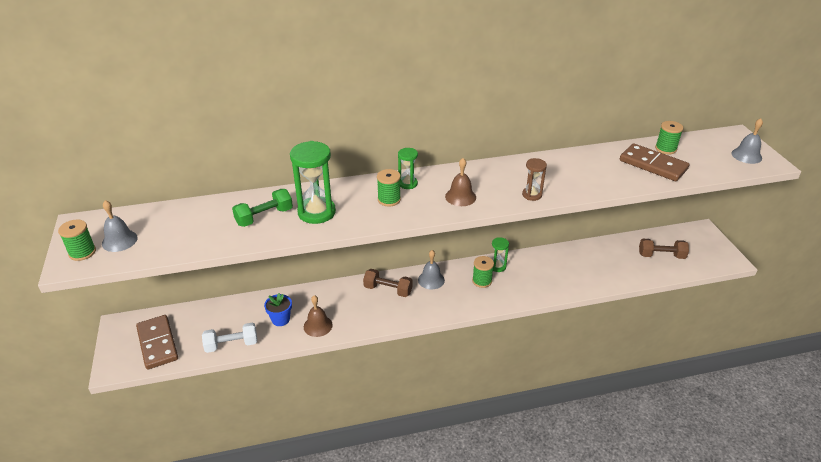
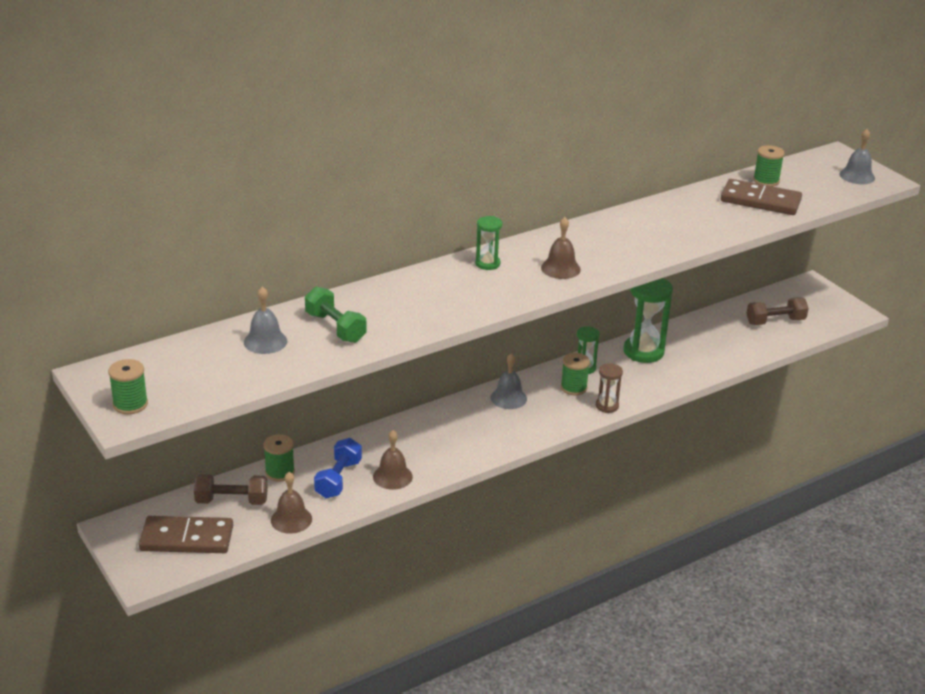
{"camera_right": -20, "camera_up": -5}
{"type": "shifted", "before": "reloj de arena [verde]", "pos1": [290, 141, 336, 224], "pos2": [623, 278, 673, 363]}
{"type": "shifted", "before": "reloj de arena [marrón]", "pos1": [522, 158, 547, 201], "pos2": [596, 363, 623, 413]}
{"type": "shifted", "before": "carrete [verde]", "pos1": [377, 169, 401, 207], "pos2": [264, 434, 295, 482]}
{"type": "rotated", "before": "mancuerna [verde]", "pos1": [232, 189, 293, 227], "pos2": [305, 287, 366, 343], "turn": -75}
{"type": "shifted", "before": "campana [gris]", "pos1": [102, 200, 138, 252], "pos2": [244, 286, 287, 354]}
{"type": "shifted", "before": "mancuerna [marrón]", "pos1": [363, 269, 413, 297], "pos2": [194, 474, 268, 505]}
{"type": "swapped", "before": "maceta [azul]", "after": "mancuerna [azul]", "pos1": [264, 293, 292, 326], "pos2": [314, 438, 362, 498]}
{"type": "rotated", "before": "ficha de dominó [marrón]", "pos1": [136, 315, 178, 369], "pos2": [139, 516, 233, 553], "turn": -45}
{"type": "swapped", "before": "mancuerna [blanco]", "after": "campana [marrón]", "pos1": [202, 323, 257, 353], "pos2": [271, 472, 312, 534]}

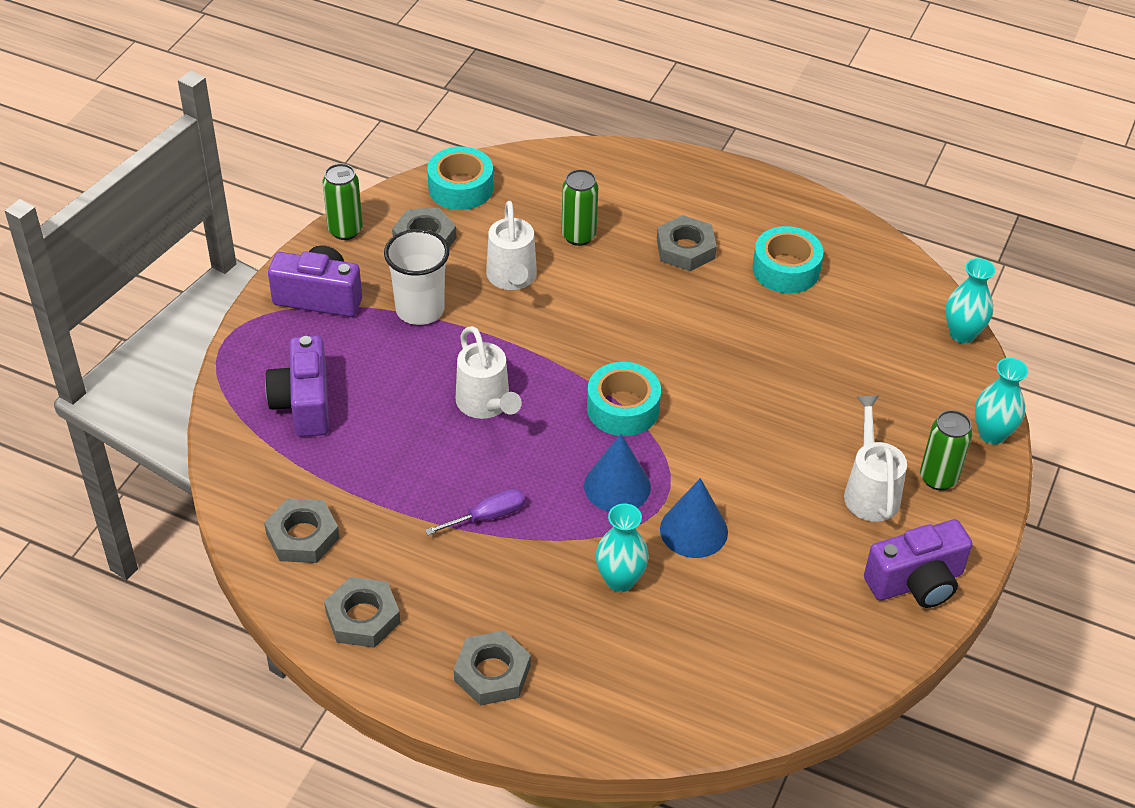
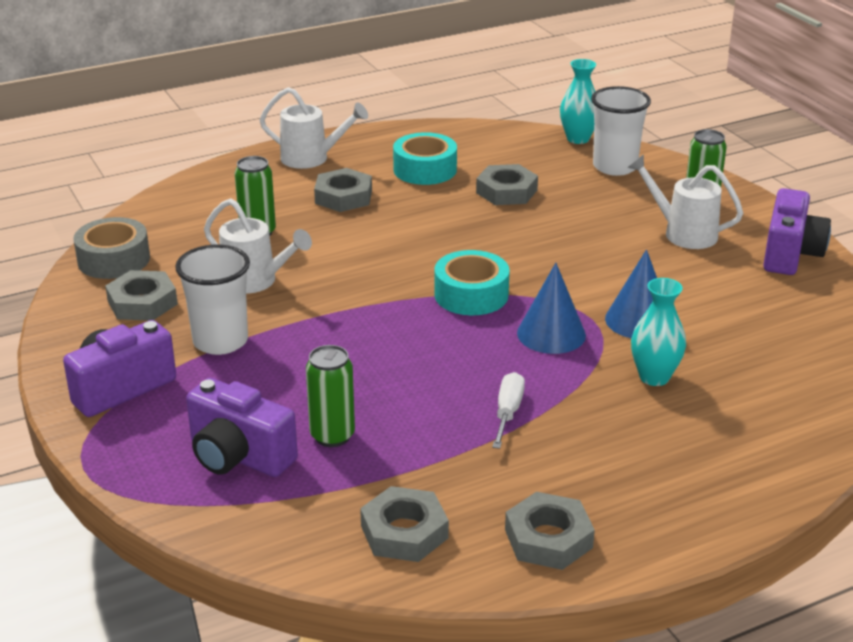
{"camera_right": -50, "camera_up": -15}
{"type": "repainted", "before": "cinta adhesiva [turquesa]", "after": "cinta adhesiva [gris]", "pos1": [427, 146, 493, 210], "pos2": [73, 217, 150, 279]}
{"type": "shifted", "before": "lata [verde]", "pos1": [322, 163, 363, 240], "pos2": [306, 345, 355, 447]}
{"type": "shifted", "before": "regadera [blanco]", "pos1": [456, 326, 522, 419], "pos2": [259, 87, 368, 169]}
{"type": "gone", "before": "florero [turquesa]", "pos1": [975, 358, 1028, 444]}
{"type": "repainted", "before": "destornillador [morado]", "after": "destornillador [blanco]", "pos1": [425, 489, 525, 535], "pos2": [492, 372, 525, 449]}
{"type": "shifted", "before": "tuerca [gris]", "pos1": [454, 631, 531, 706], "pos2": [476, 164, 538, 205]}
{"type": "new", "after": "vaso [blanco]", "pos2": [591, 86, 651, 176]}

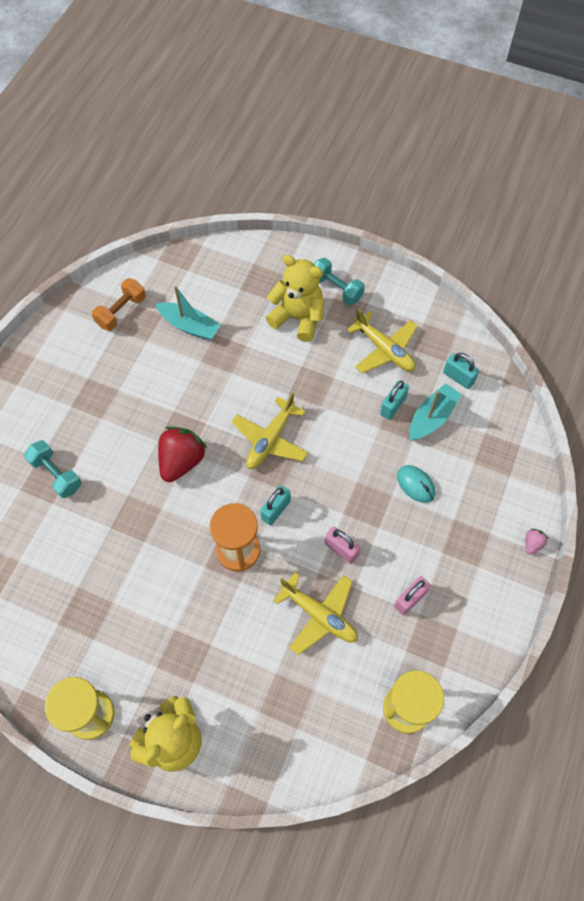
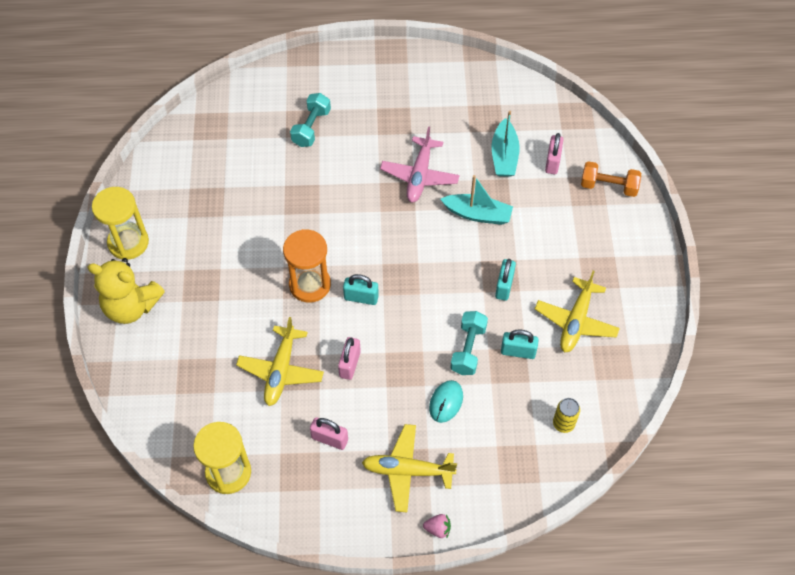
{"camera_right": 65, "camera_up": -5}
{"type": "gone", "before": "osito [amarillo]", "pos1": [266, 255, 324, 342]}
{"type": "shifted", "before": "mancuerna [turquesa]", "pos1": [314, 258, 365, 305], "pos2": [450, 311, 488, 375]}
{"type": "shifted", "before": "mancuerna [naranja]", "pos1": [92, 278, 146, 331], "pos2": [581, 161, 641, 197]}
{"type": "shifted", "before": "candado [turquesa]", "pos1": [443, 353, 479, 389], "pos2": [495, 259, 516, 301]}
{"type": "shifted", "before": "barco [turquesa]", "pos1": [409, 383, 462, 441], "pos2": [441, 175, 513, 225]}
{"type": "shifted", "before": "avión [amarillo]", "pos1": [232, 393, 308, 469], "pos2": [362, 424, 457, 512]}
{"type": "gone", "before": "fresa [rojo]", "pos1": [158, 426, 207, 482]}
{"type": "new", "after": "avión [rosa]", "pos2": [380, 126, 459, 202]}
{"type": "new", "after": "candado [rosa]", "pos2": [545, 133, 564, 174]}
{"type": "new", "after": "lata [amarillo]", "pos2": [553, 398, 580, 433]}

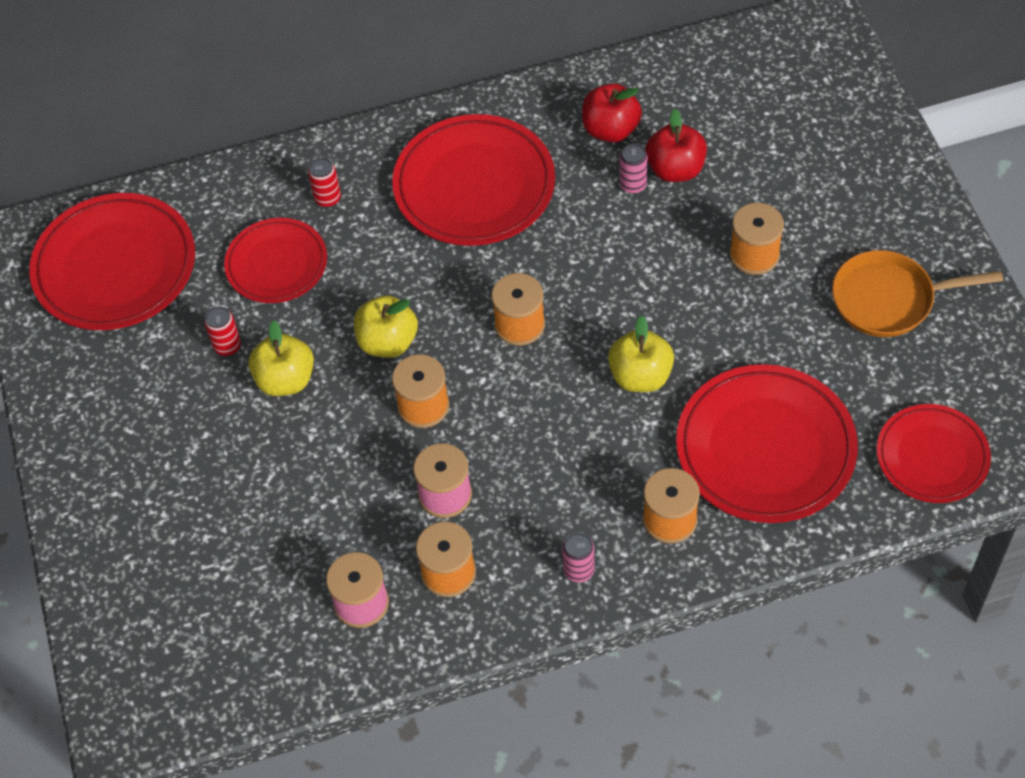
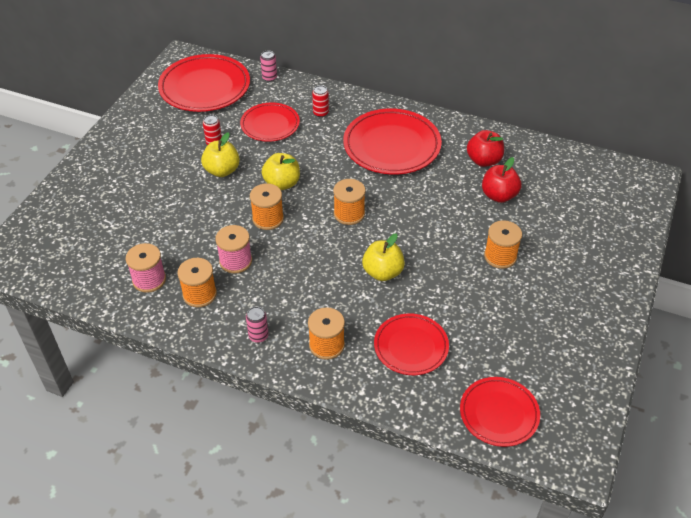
{"camera_right": 35, "camera_up": -10}
{"type": "shifted", "before": "lata [rosa]", "pos1": [619, 144, 648, 194], "pos2": [260, 50, 277, 82]}
{"type": "gone", "before": "sartén [naranja]", "pos1": [832, 250, 1003, 337]}
{"type": "scaled", "before": "plato [rojo]", "pos1": [676, 364, 858, 523], "pos2": [374, 314, 449, 375], "scale": 0.62}

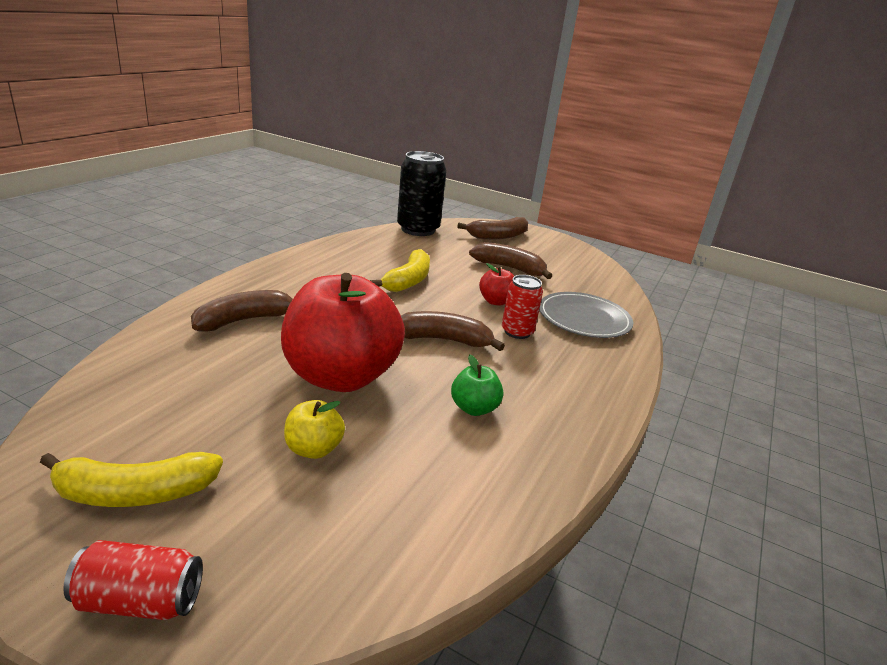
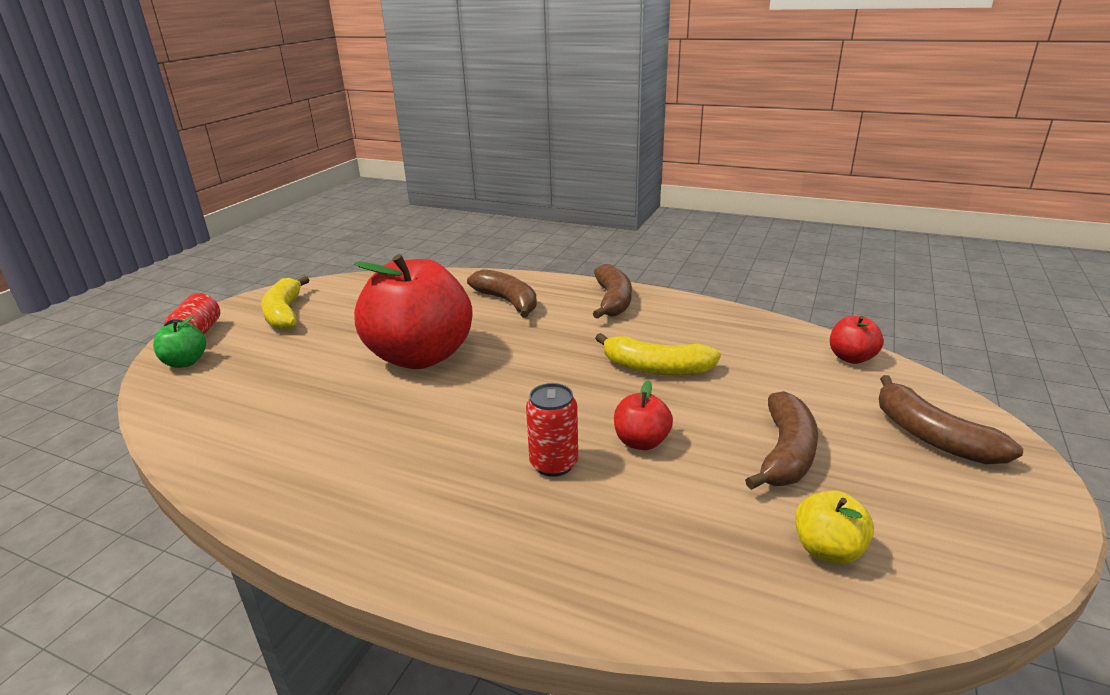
{"camera_right": 90, "camera_up": 0}
{"type": "swapped", "before": "lata [negro]", "after": "manzana [rojo]", "pos1": [397, 151, 446, 236], "pos2": [830, 316, 884, 364]}
{"type": "gone", "before": "plato [gris]", "pos1": [539, 292, 633, 338]}
{"type": "shifted", "before": "plátano [marrón]", "pos1": [401, 311, 505, 351], "pos2": [593, 264, 632, 319]}
{"type": "shifted", "before": "manzana [verde]", "pos1": [451, 355, 503, 416], "pos2": [153, 316, 206, 368]}
{"type": "shifted", "before": "manzana [amarillo]", "pos1": [284, 400, 345, 459], "pos2": [795, 490, 874, 564]}

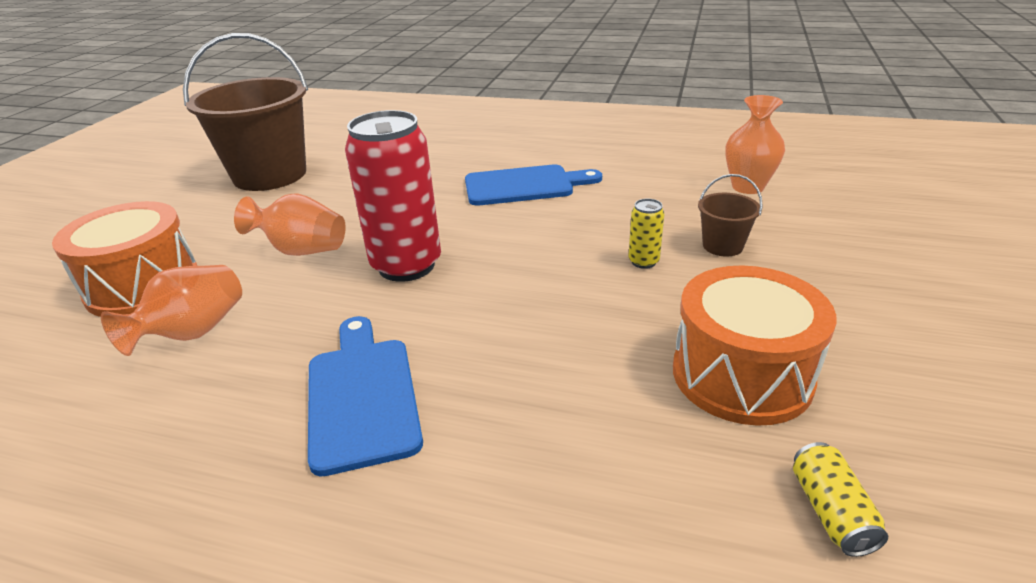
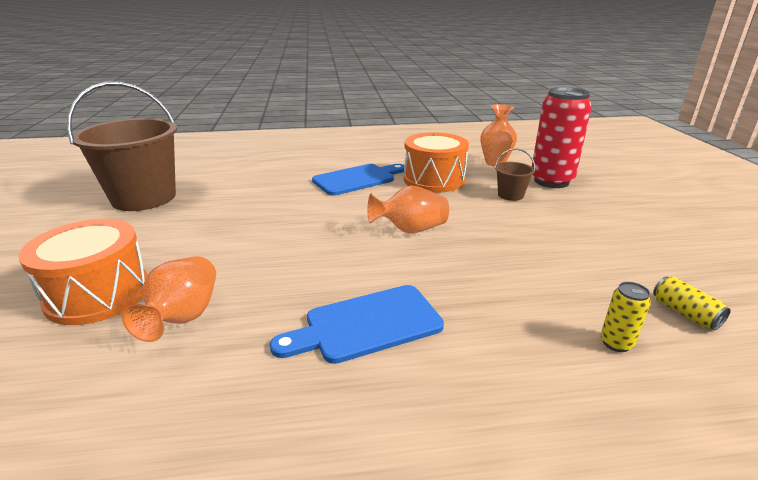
{"camera_right": -25, "camera_up": -5}
{"type": "shifted", "before": "lata [rojo]", "pos1": [345, 110, 441, 282], "pos2": [532, 87, 592, 188]}
{"type": "shifted", "before": "florero [naranja]", "pos1": [234, 193, 346, 256], "pos2": [368, 185, 449, 233]}
{"type": "shifted", "before": "lata [amarillo]", "pos1": [628, 199, 665, 269], "pos2": [601, 282, 651, 352]}
{"type": "shifted", "before": "tambor [naranja]", "pos1": [673, 265, 836, 426], "pos2": [404, 132, 469, 193]}
{"type": "rotated", "before": "tabla de cortar [azul]", "pos1": [308, 316, 423, 476], "pos2": [270, 285, 444, 364], "turn": -75}

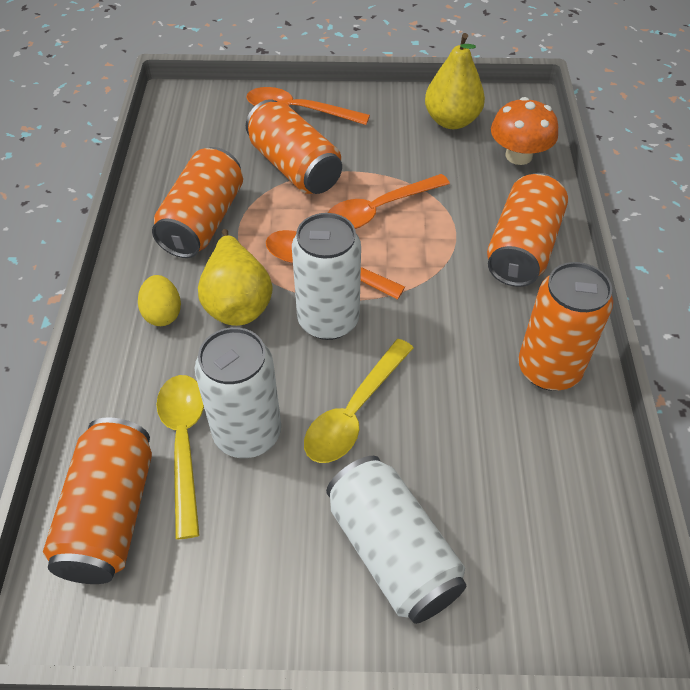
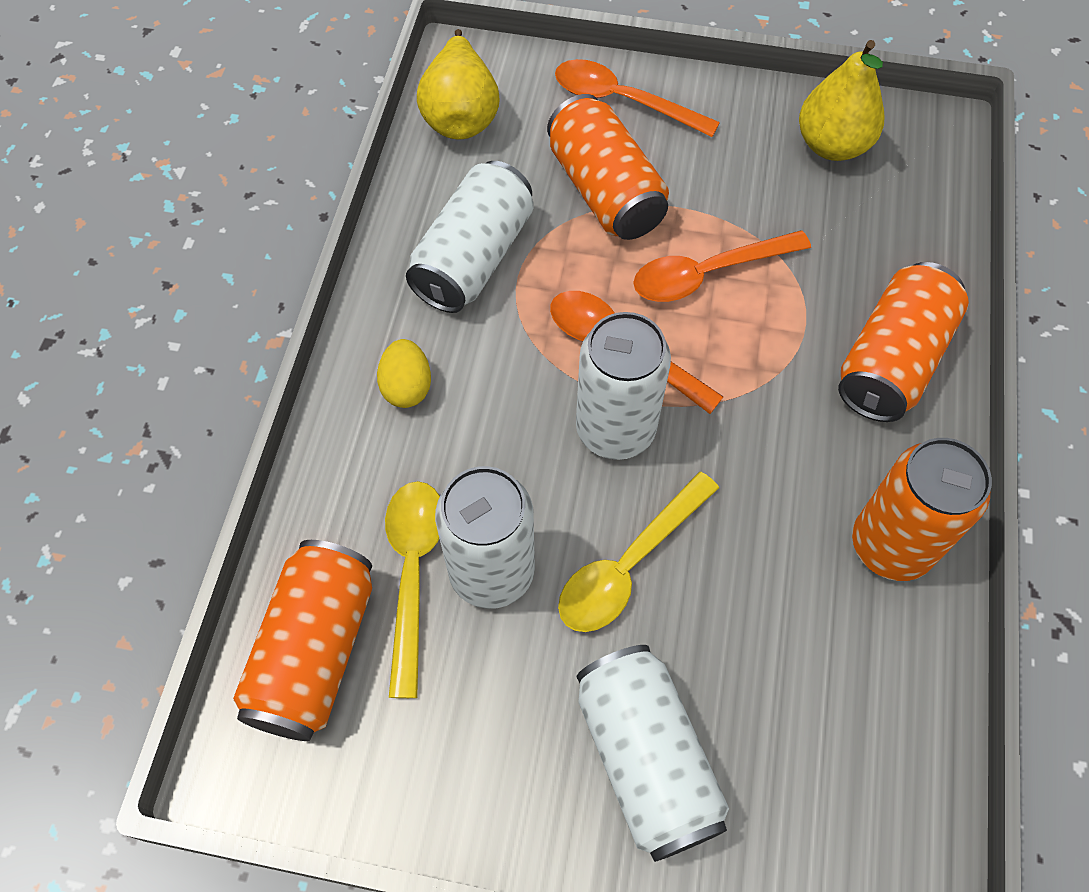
{"camera_right": 10, "camera_up": 10}
{"type": "gone", "before": "seta [naranja]", "pos1": [491, 97, 558, 165]}
{"type": "repainted", "before": "lata [naranja]", "after": "lata [blanco]", "pos1": [152, 147, 243, 258], "pos2": [406, 161, 534, 313]}
{"type": "shifted", "before": "pera [amarillo]", "pos1": [198, 229, 273, 326], "pos2": [417, 29, 499, 139]}

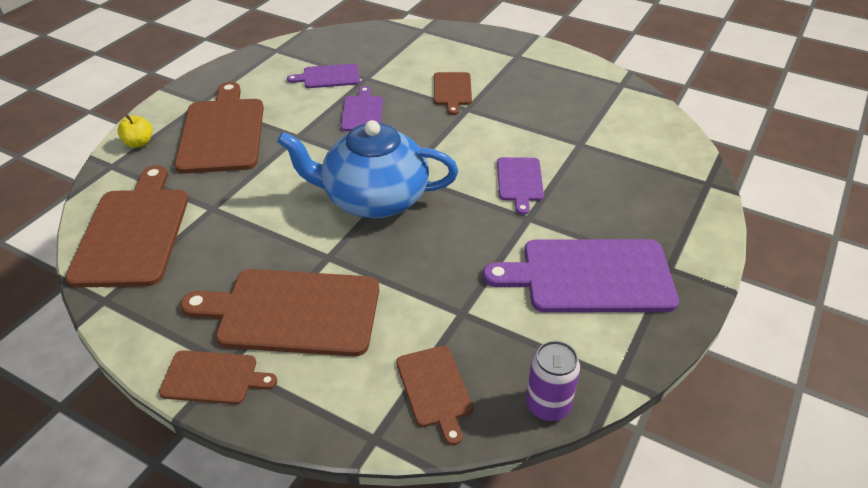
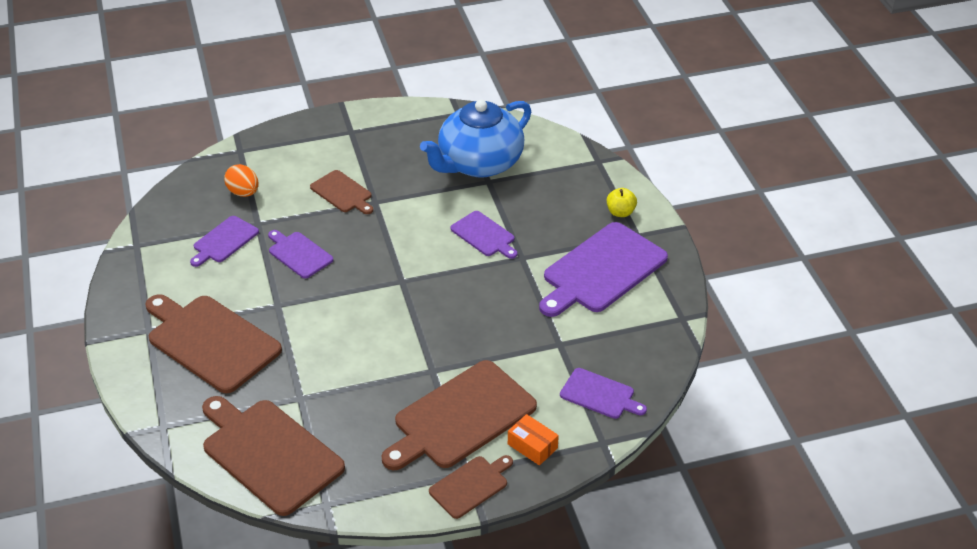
{"camera_right": -45, "camera_up": 0}
{"type": "shifted", "before": "manzana [amarillo]", "pos1": [117, 115, 153, 148], "pos2": [607, 188, 637, 217]}
{"type": "shifted", "before": "tetera [azul]", "pos1": [277, 120, 458, 218], "pos2": [420, 100, 531, 178]}
{"type": "gone", "before": "lata [morado]", "pos1": [526, 341, 580, 421]}
{"type": "repainted", "before": "tabla de cortar [marrón]", "after": "tabla de cortar [morado]", "pos1": [396, 346, 473, 446], "pos2": [560, 368, 647, 419]}
{"type": "new", "after": "huevo [naranja]", "pos2": [224, 164, 259, 197]}
{"type": "new", "after": "caja [naranja]", "pos2": [508, 414, 559, 466]}

